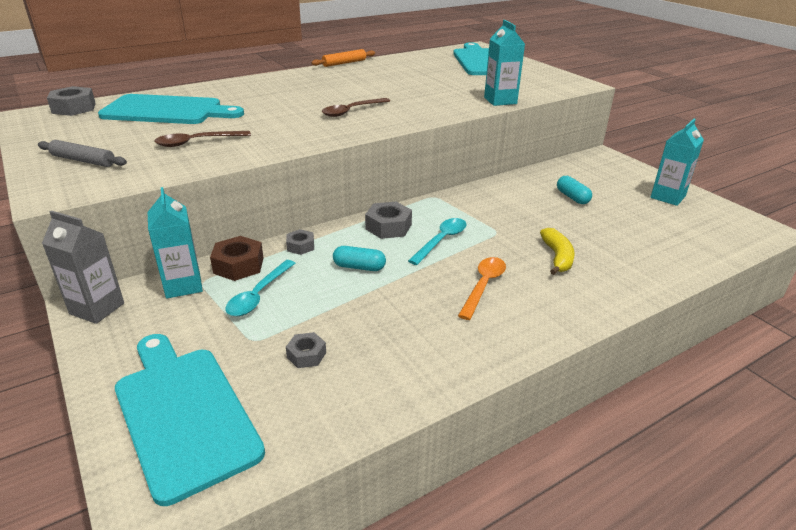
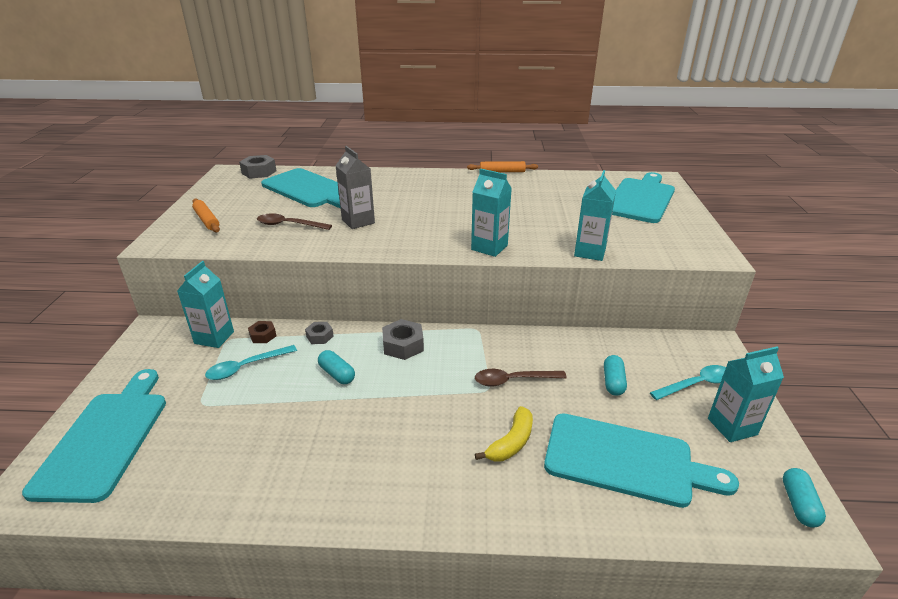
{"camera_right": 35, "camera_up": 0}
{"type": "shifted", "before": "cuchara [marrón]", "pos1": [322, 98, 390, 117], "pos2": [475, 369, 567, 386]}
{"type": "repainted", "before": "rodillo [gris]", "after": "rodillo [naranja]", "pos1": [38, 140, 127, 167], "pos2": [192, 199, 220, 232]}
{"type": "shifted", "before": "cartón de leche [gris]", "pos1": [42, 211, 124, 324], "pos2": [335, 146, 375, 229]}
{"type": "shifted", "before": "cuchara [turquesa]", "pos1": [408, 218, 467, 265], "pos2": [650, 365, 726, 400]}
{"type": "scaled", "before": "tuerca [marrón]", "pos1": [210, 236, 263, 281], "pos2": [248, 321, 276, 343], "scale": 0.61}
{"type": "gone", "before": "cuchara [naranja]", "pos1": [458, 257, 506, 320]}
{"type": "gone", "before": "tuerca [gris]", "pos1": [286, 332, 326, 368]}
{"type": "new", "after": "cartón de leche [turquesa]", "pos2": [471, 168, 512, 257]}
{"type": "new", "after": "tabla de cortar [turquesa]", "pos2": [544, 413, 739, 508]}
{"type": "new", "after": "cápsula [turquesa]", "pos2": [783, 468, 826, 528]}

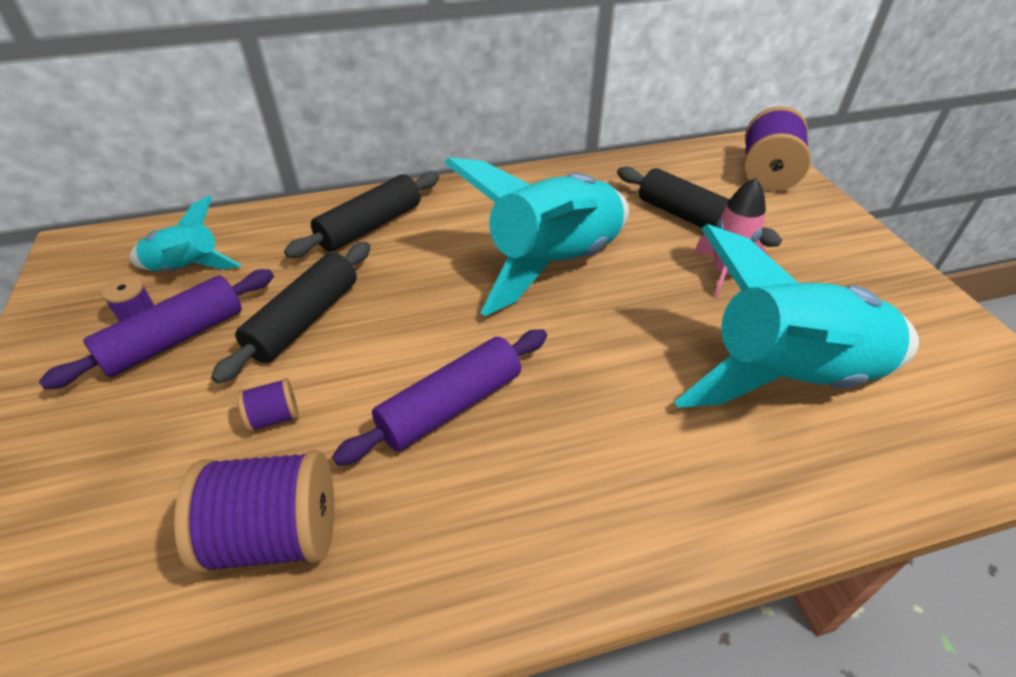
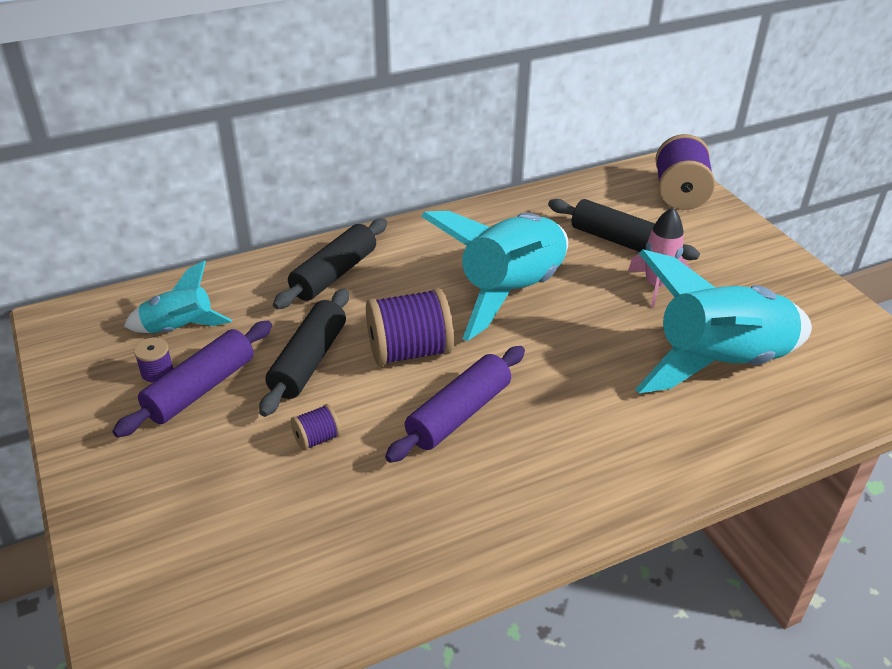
{"camera_right": -10, "camera_up": -5}
{"type": "shifted", "before": "carrete [morado]", "pos1": [174, 450, 334, 574], "pos2": [366, 288, 454, 366]}

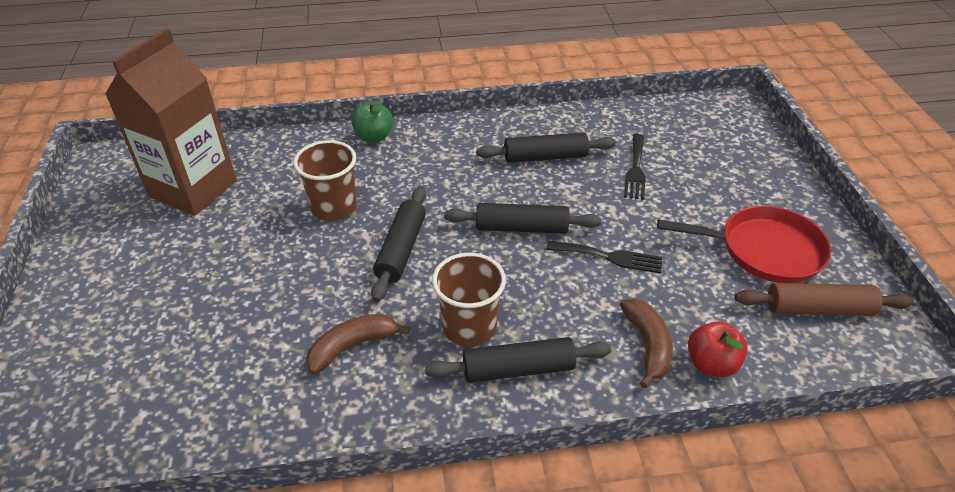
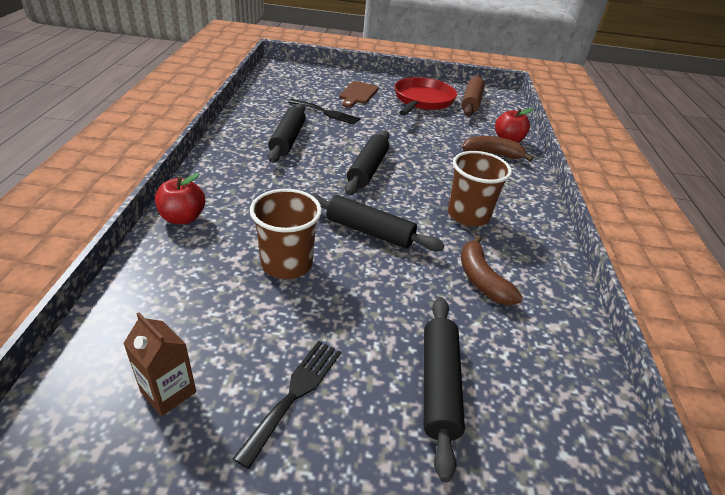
{"camera_right": -80, "camera_up": -5}
{"type": "scaled", "before": "cartón de leche [marrón]", "pos1": [105, 29, 237, 216], "pos2": [123, 312, 196, 416], "scale": 0.42}
{"type": "repainted", "before": "manzana [verde]", "after": "manzana [rojo]", "pos1": [351, 102, 393, 142], "pos2": [155, 173, 205, 224]}
{"type": "shifted", "before": "tenedor [negro]", "pos1": [547, 241, 662, 274], "pos2": [233, 341, 341, 469]}
{"type": "shifted", "before": "rodillo [negro]", "pos1": [425, 337, 612, 383], "pos2": [424, 297, 465, 482]}
{"type": "new", "after": "tabla de cortar [marrón]", "pos2": [339, 81, 379, 108]}

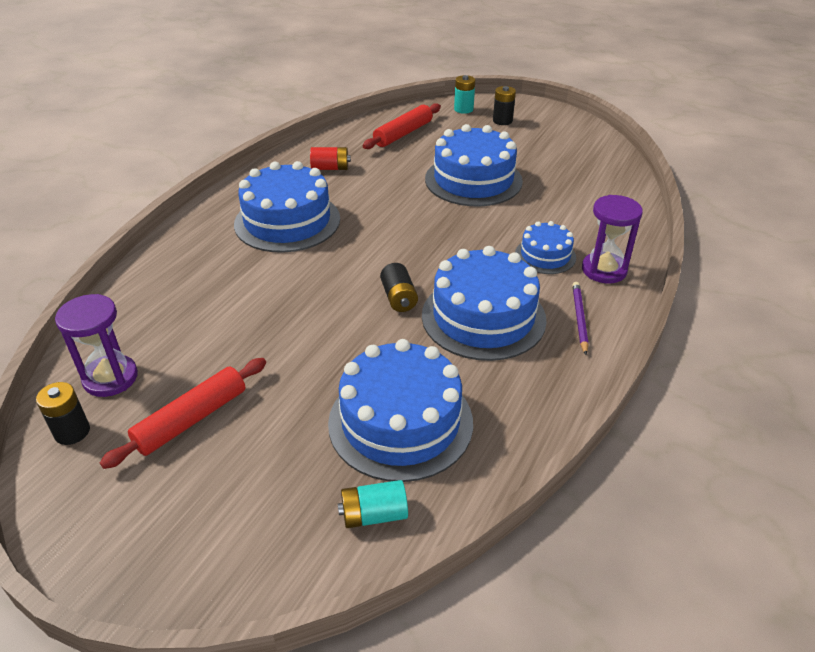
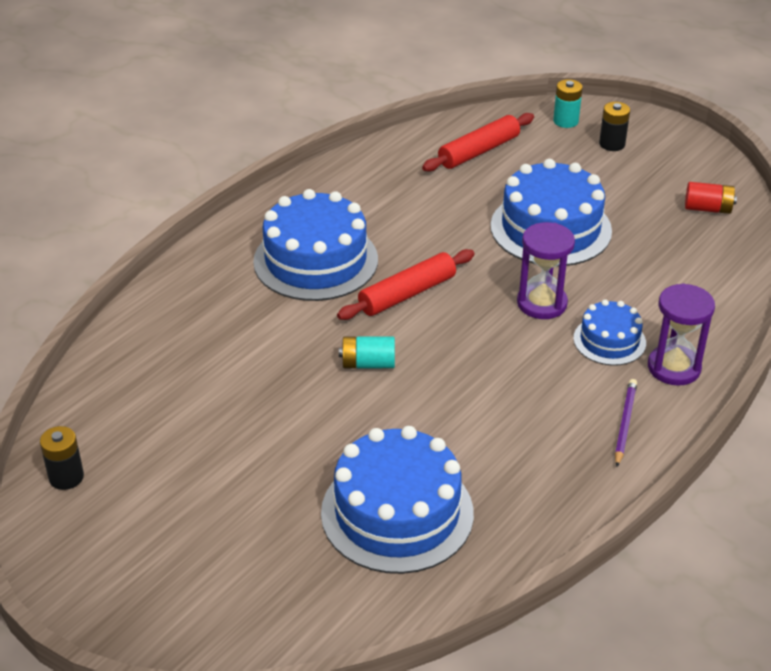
{"camera_right": 10, "camera_up": 0}
{"type": "shifted", "before": "pila [rojo]", "pos1": [310, 147, 351, 170], "pos2": [685, 182, 737, 214]}
{"type": "gone", "before": "tarta [azul]", "pos1": [422, 246, 547, 361]}
{"type": "gone", "before": "pila [negro]", "pos1": [380, 263, 418, 312]}
{"type": "shifted", "before": "reloj de arena [morado]", "pos1": [55, 294, 138, 397], "pos2": [517, 222, 575, 319]}
{"type": "shifted", "before": "rodillo [rojo]", "pos1": [100, 358, 266, 469], "pos2": [337, 249, 475, 320]}
{"type": "shifted", "before": "pila [turquesa]", "pos1": [338, 480, 408, 528], "pos2": [339, 336, 395, 368]}

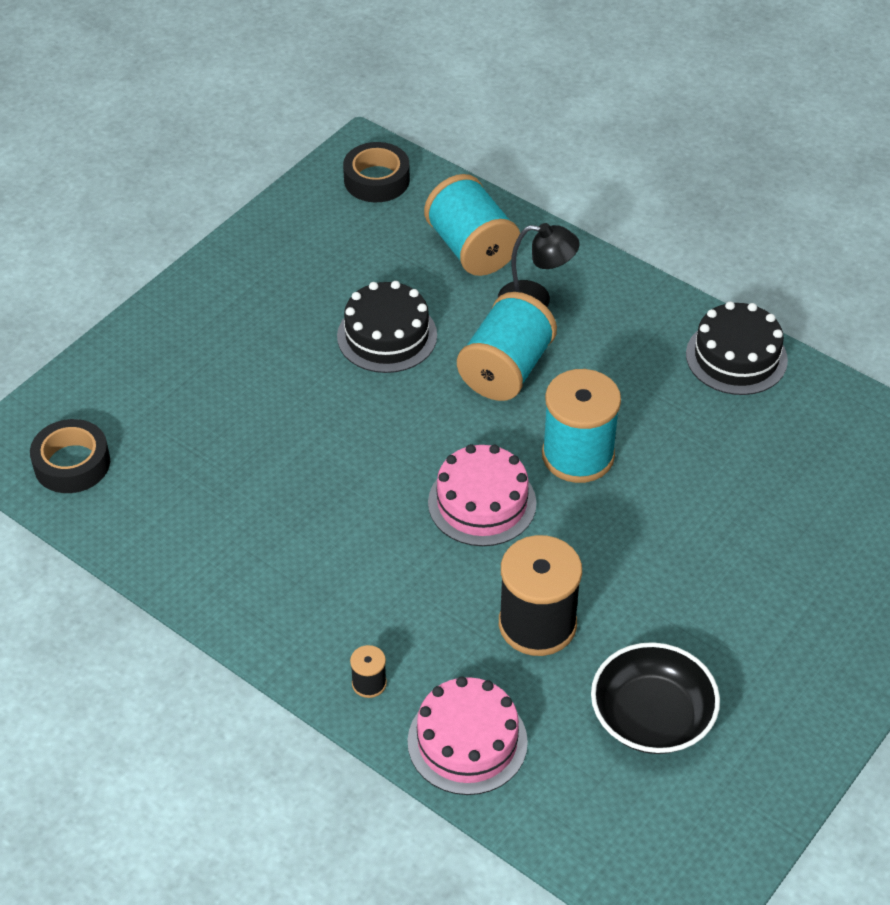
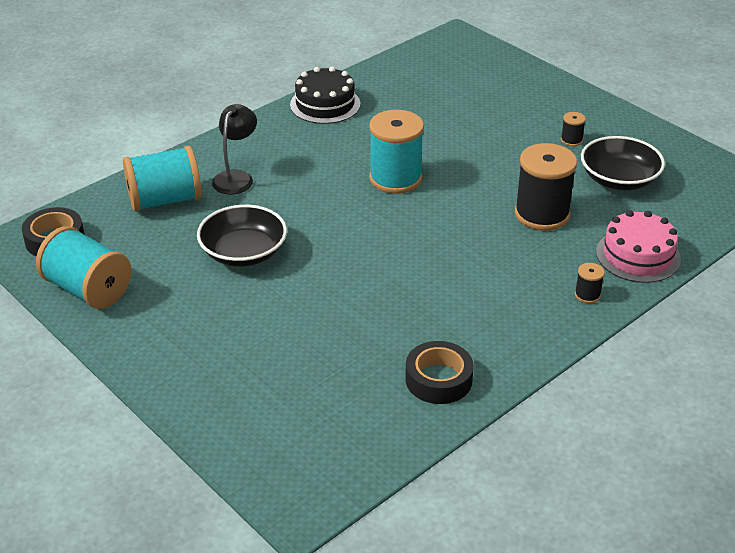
{"camera_right": -80, "camera_up": -10}
{"type": "swapped", "before": "tarta [negro]", "after": "cuenco [negro]", "pos1": [337, 281, 437, 373], "pos2": [197, 205, 287, 267]}
{"type": "shifted", "before": "carrete [turquesa]", "pos1": [457, 292, 557, 401], "pos2": [36, 226, 131, 309]}
{"type": "shifted", "before": "cinta adhesiva [negro]", "pos1": [30, 419, 110, 493], "pos2": [405, 341, 474, 404]}
{"type": "gone", "before": "tarta [rosa]", "pos1": [428, 444, 536, 546]}
{"type": "new", "after": "carrete [negro]", "pos2": [561, 112, 586, 146]}

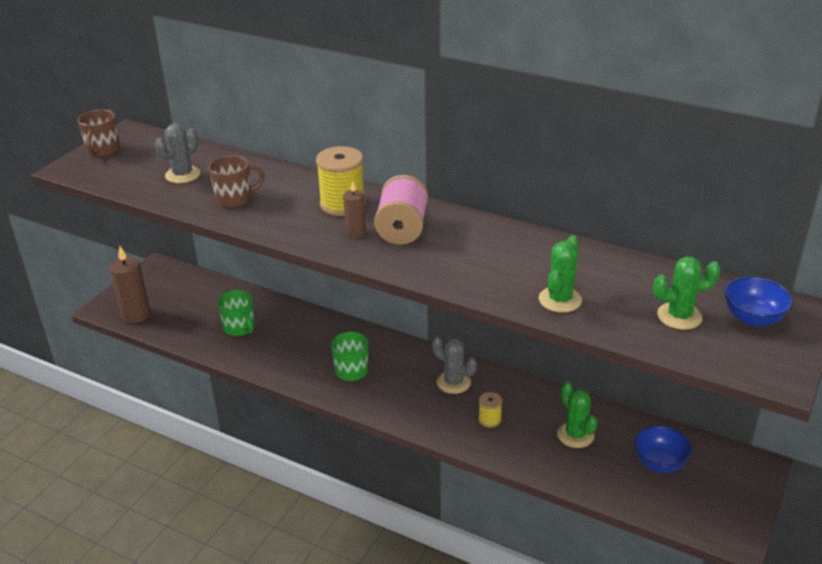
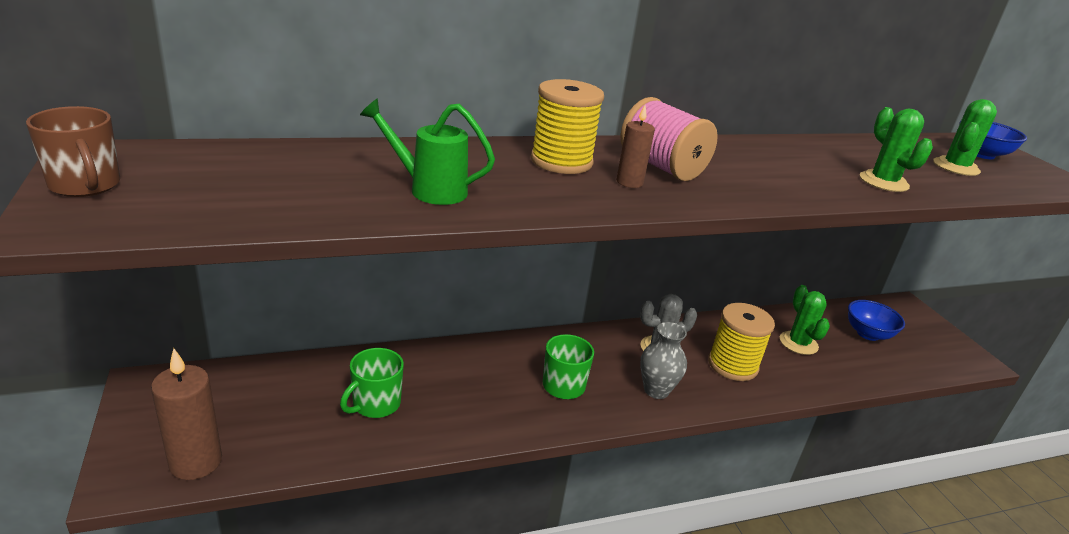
{"camera_right": -50, "camera_up": -5}
{"type": "gone", "before": "cactus [gris]", "pos1": [155, 124, 200, 183]}
{"type": "swapped", "before": "taza [marrón]", "after": "regadera [verde]", "pos1": [209, 155, 265, 208], "pos2": [360, 99, 495, 205]}
{"type": "rotated", "before": "taza [verde]", "pos1": [217, 290, 255, 336], "pos2": [340, 348, 404, 418], "turn": 120}
{"type": "rotated", "before": "cactus [verde]", "pos1": [557, 382, 598, 448], "pos2": [780, 285, 830, 355], "turn": 60}
{"type": "scaled", "before": "carrete [amarillo]", "pos1": [478, 392, 502, 428], "pos2": [708, 303, 775, 381], "scale": 1.93}
{"type": "new", "after": "florero [gris]", "pos2": [640, 322, 687, 399]}

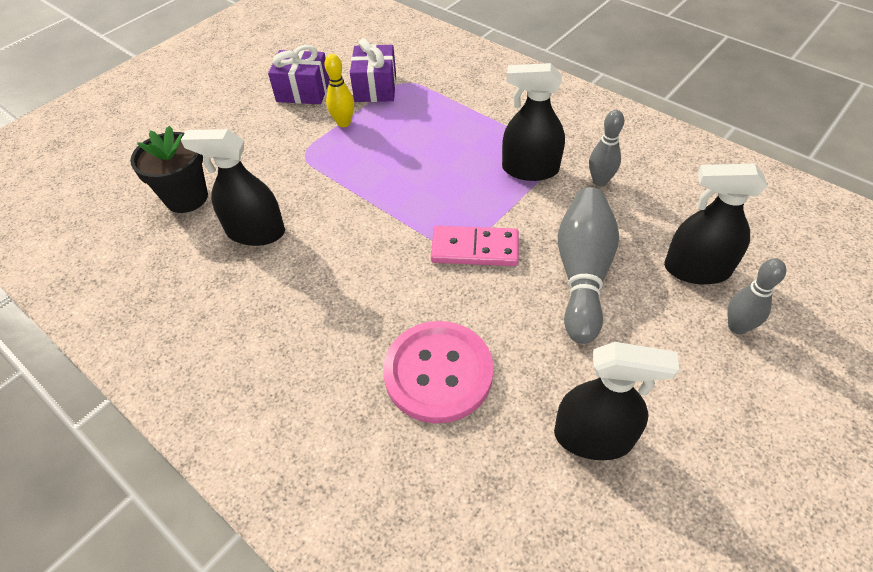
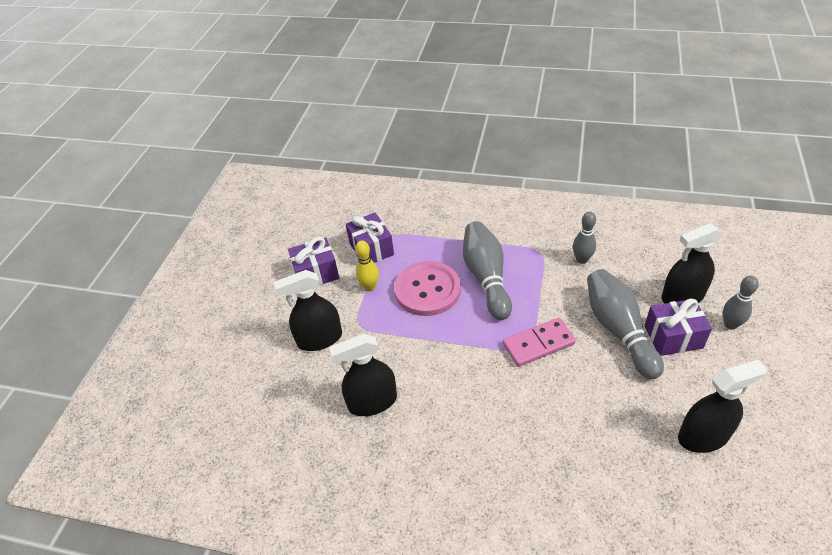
{"camera_right": -25, "camera_up": -5}
{"type": "shifted", "before": "pulverizador [negro]", "pos1": [502, 63, 565, 181], "pos2": [274, 270, 342, 351]}
{"type": "gone", "before": "maceta [negro]", "pos1": [130, 126, 208, 213]}
{"type": "shifted", "before": "botón [rosa]", "pos1": [383, 321, 494, 424], "pos2": [394, 261, 461, 316]}
{"type": "new", "after": "bolo [gris]", "pos2": [463, 221, 512, 320]}
{"type": "new", "after": "regalo [morado]", "pos2": [644, 299, 712, 356]}

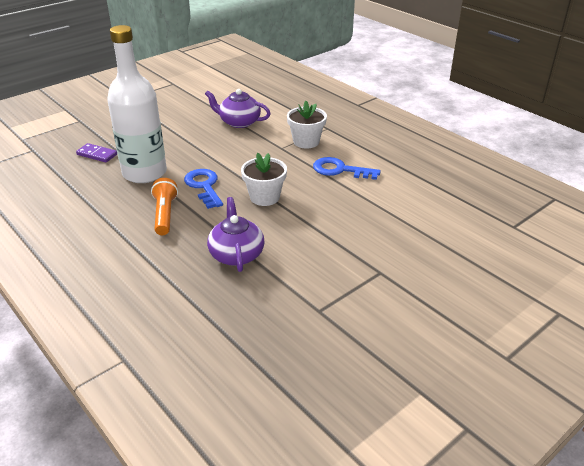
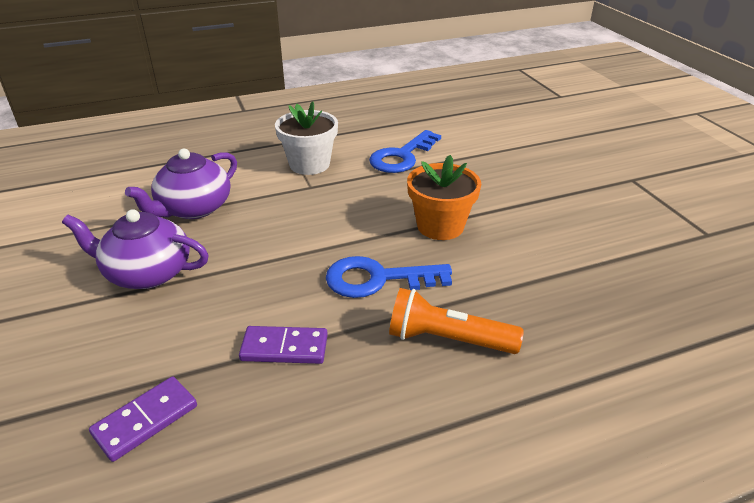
{"camera_right": -70, "camera_up": 0}
{"type": "swapped", "before": "botella [blanco]", "after": "ficha de dominó [morado]", "pos1": [107, 25, 167, 183], "pos2": [239, 326, 328, 364]}
{"type": "repainted", "before": "maceta [blanco]", "after": "maceta [naranja]", "pos1": [241, 153, 287, 206], "pos2": [407, 155, 481, 240]}
{"type": "shifted", "before": "tetera [morado]", "pos1": [207, 197, 264, 272], "pos2": [62, 209, 209, 289]}

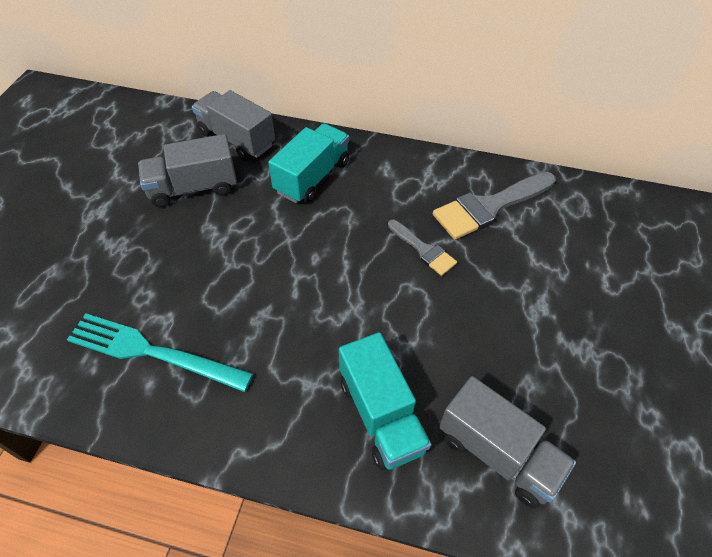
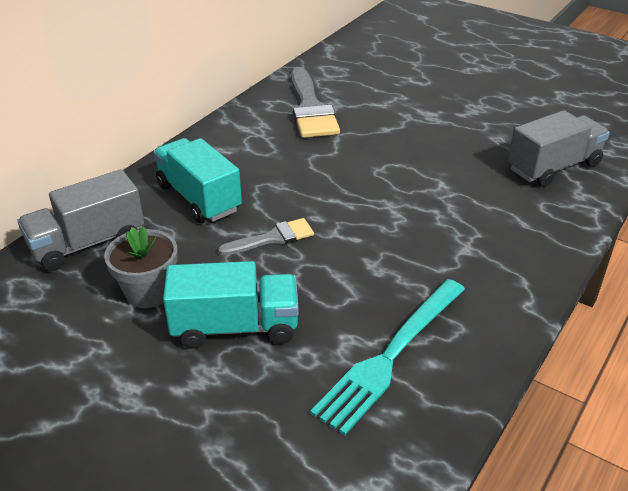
{"camera_right": -70, "camera_up": -15}
{"type": "swapped", "before": "camión [gris]", "after": "maceta [gris]", "pos1": [138, 134, 237, 207], "pos2": [104, 226, 178, 308]}
{"type": "shifted", "before": "pincel [gris]", "pos1": [388, 220, 457, 276], "pos2": [218, 218, 314, 256]}
{"type": "shifted", "before": "camión [turquesa]", "pos1": [339, 332, 431, 470], "pos2": [163, 261, 299, 348]}

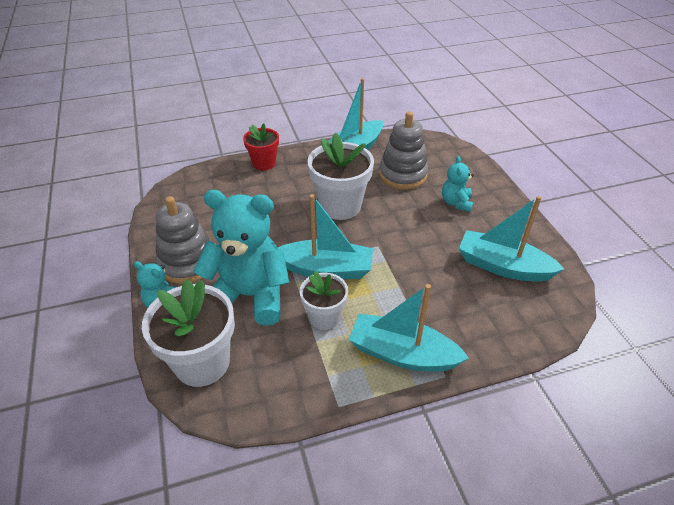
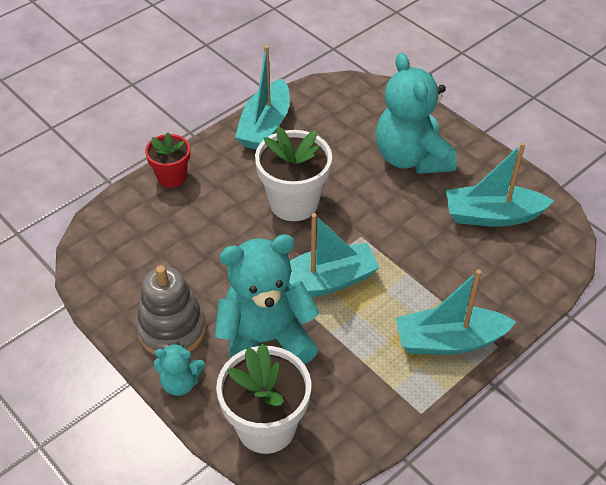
{"camera_right": -25, "camera_up": 5}
{"type": "gone", "before": "juguete apilable [gris]", "pos1": [379, 111, 428, 190]}
{"type": "scaled", "before": "osito [turquesa]", "pos1": [442, 156, 474, 212], "pos2": [376, 53, 457, 174], "scale": 2.08}
{"type": "gone", "before": "maceta [blanco]", "pos1": [300, 271, 348, 330]}

